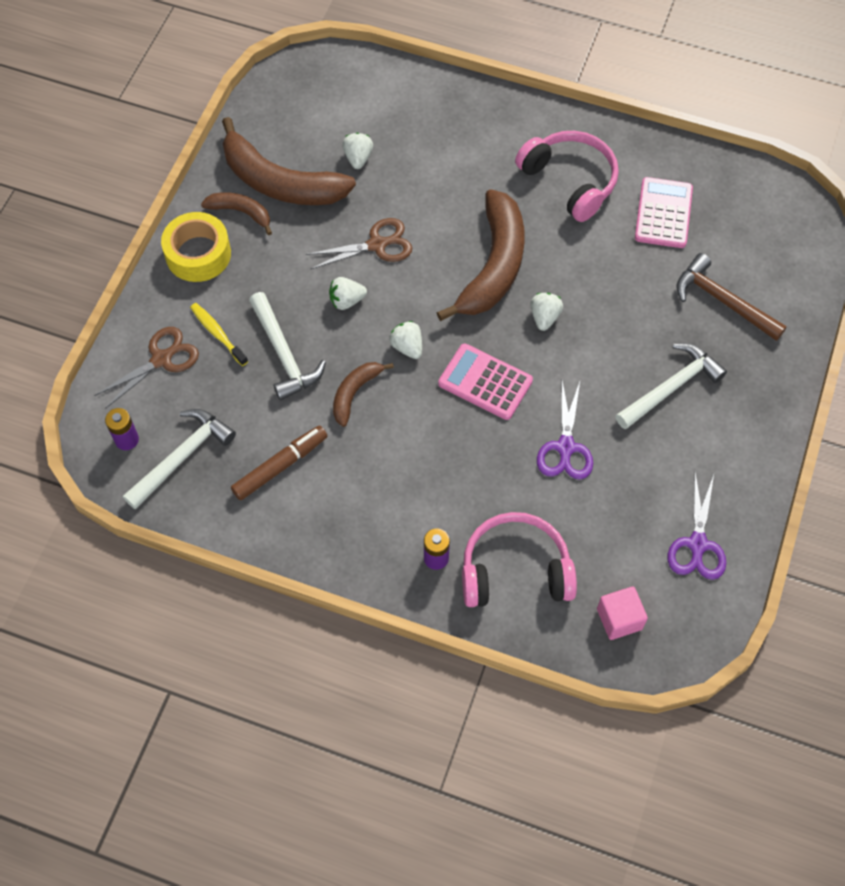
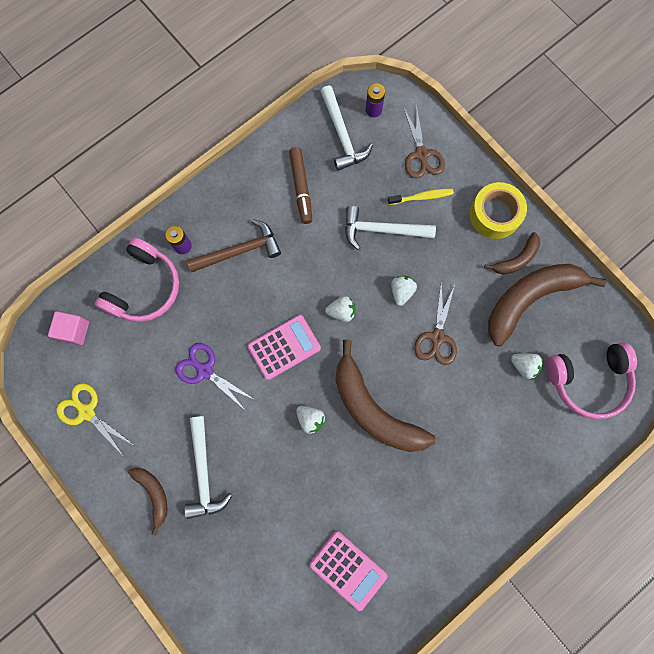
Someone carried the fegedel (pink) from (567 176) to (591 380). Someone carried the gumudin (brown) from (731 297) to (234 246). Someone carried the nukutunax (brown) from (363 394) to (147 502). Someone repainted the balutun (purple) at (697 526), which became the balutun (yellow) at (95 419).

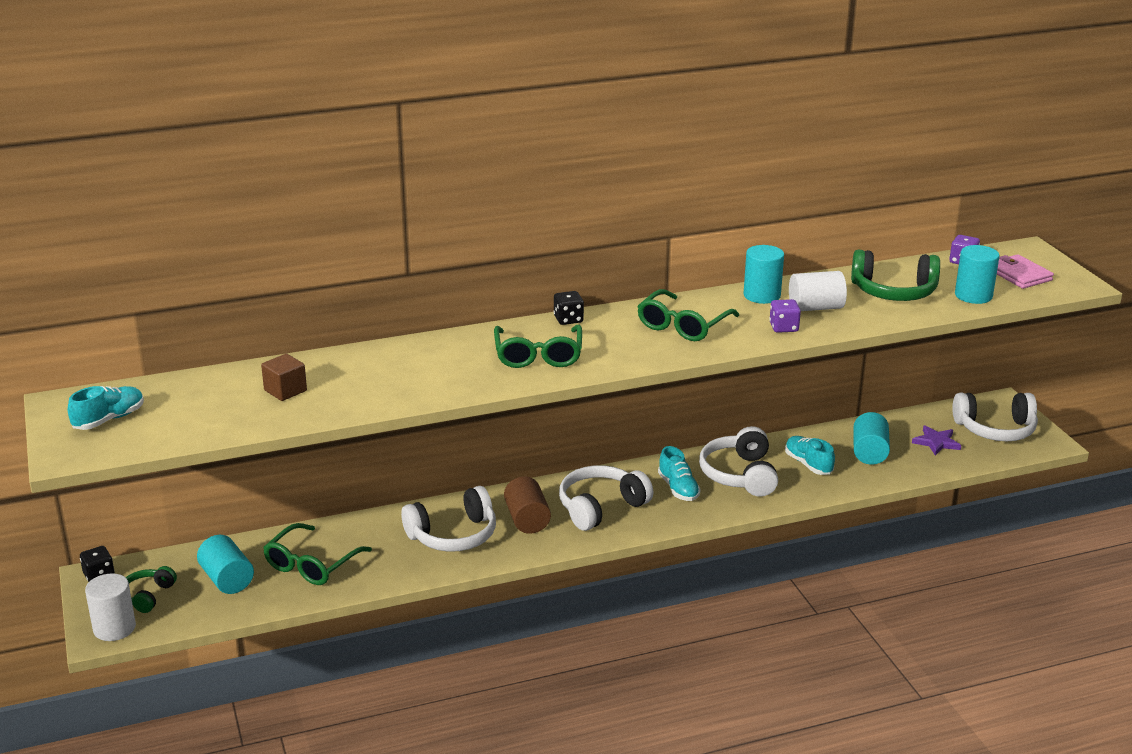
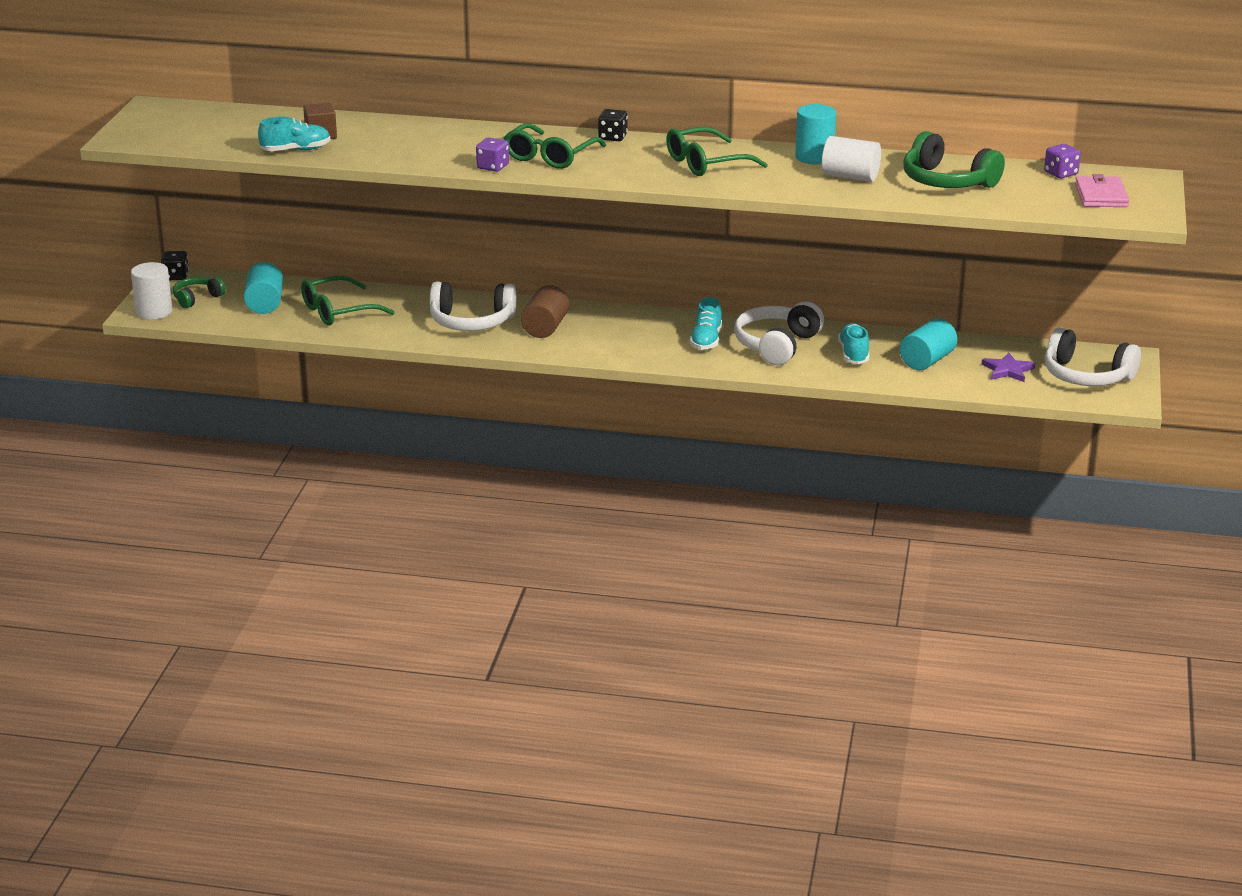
Someone took away the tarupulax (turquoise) at (977 274). Someone carried the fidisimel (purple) from (785 316) to (492 154). Someone carried the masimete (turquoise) from (106 408) to (294 134). Someone took away the fegedel (white) at (606 498).

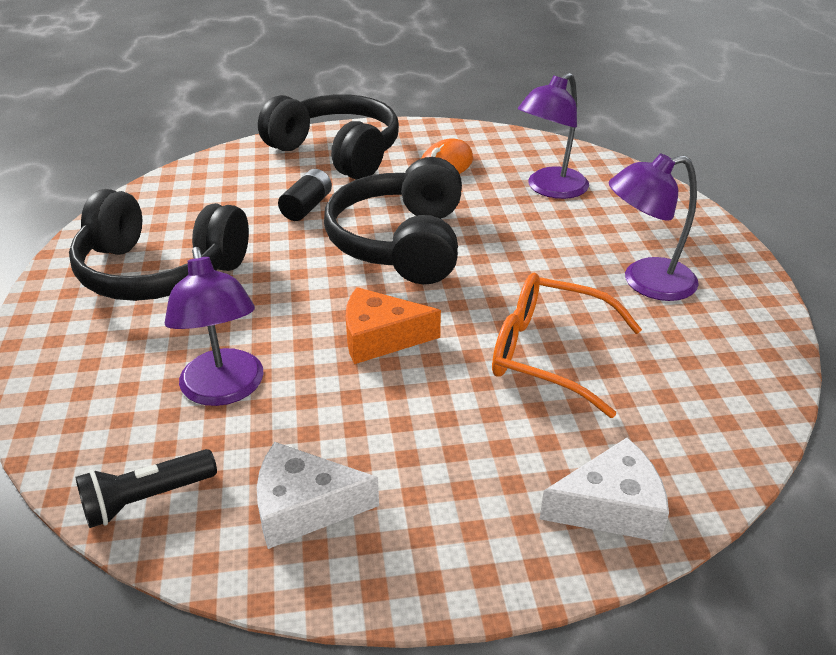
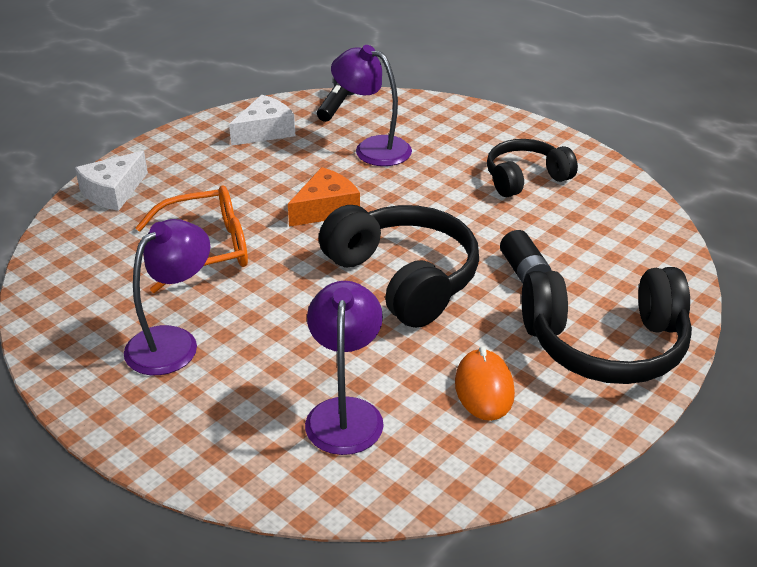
Someone scaled the fegedel (black) at (159 245) by 0.63.

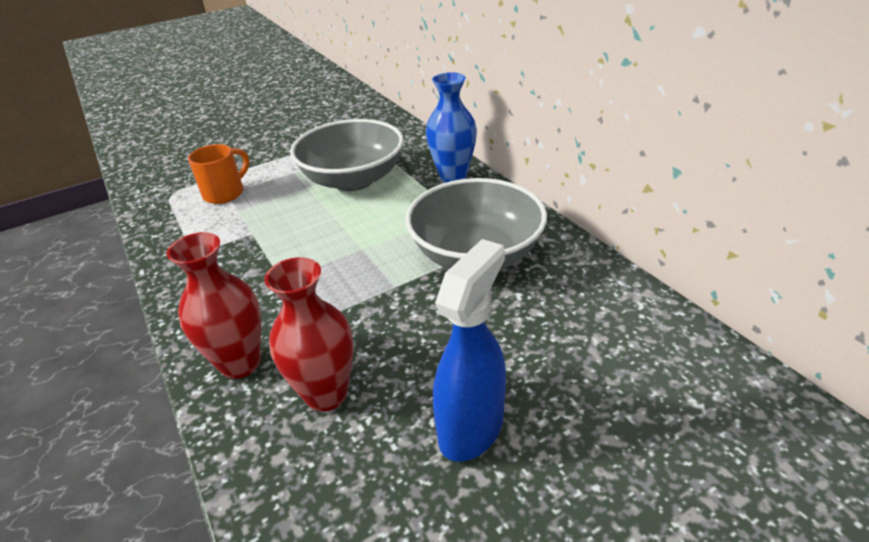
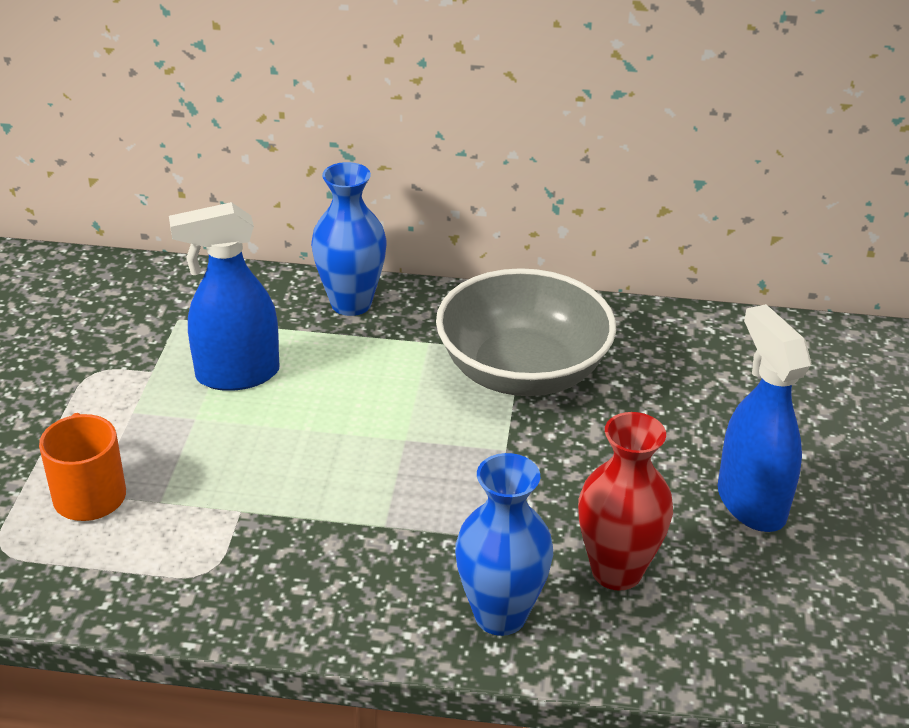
Someone swapped the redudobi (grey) at (347 155) for the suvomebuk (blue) at (224 296). Someone repainted the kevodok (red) at (213 305), which became the kevodok (blue) at (504 544).

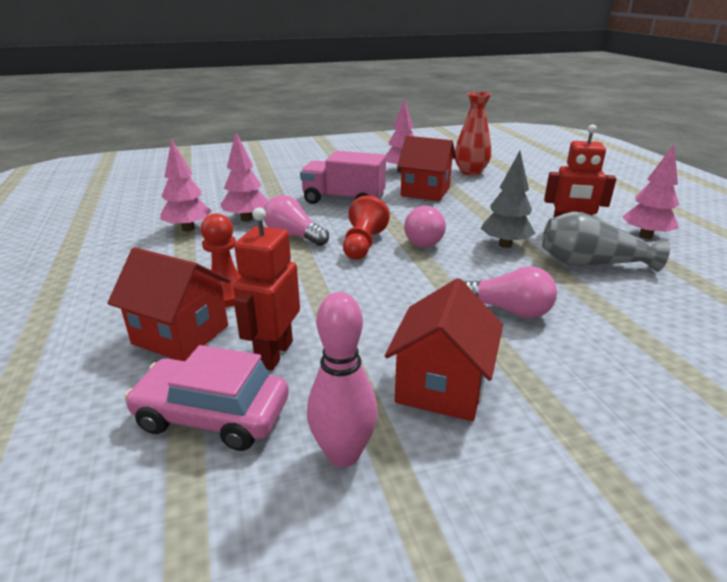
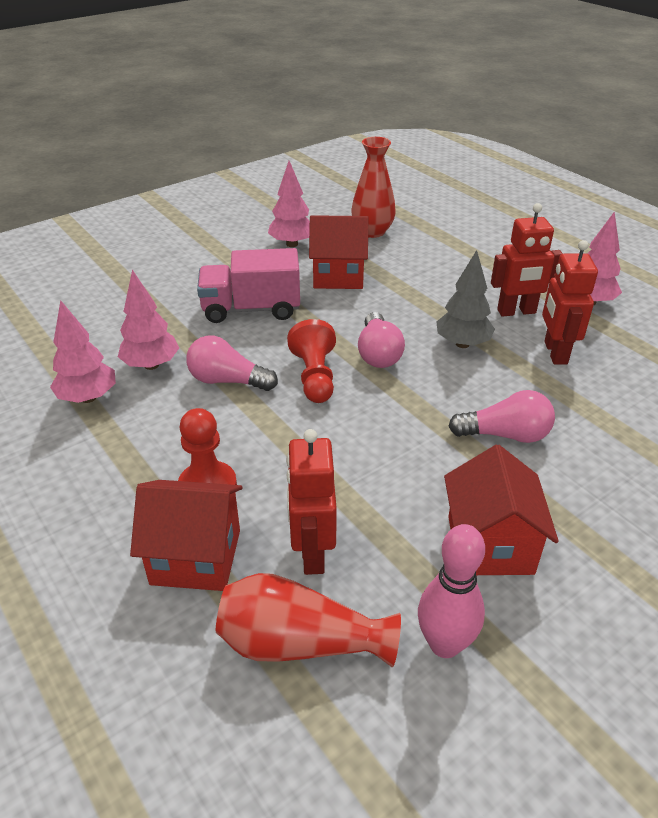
Someone swapped the kevodok (grey) at (606 242) for the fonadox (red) at (570 302). Someone swapped the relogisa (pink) at (206 398) for the kevodok (red) at (308 620).

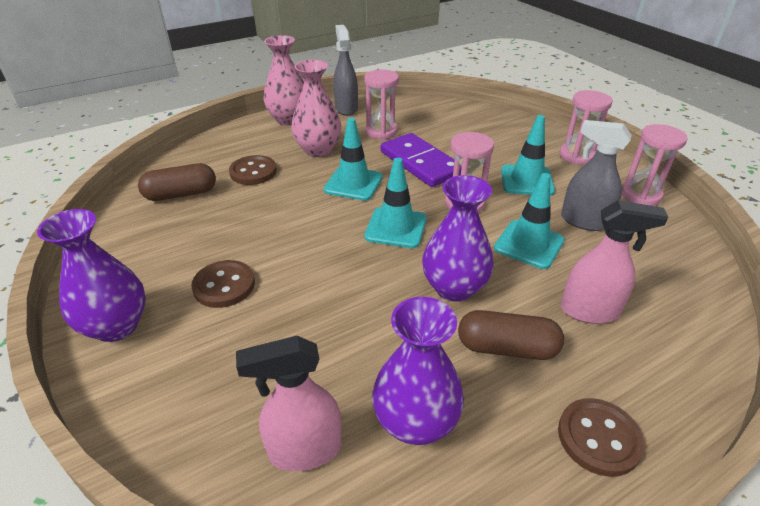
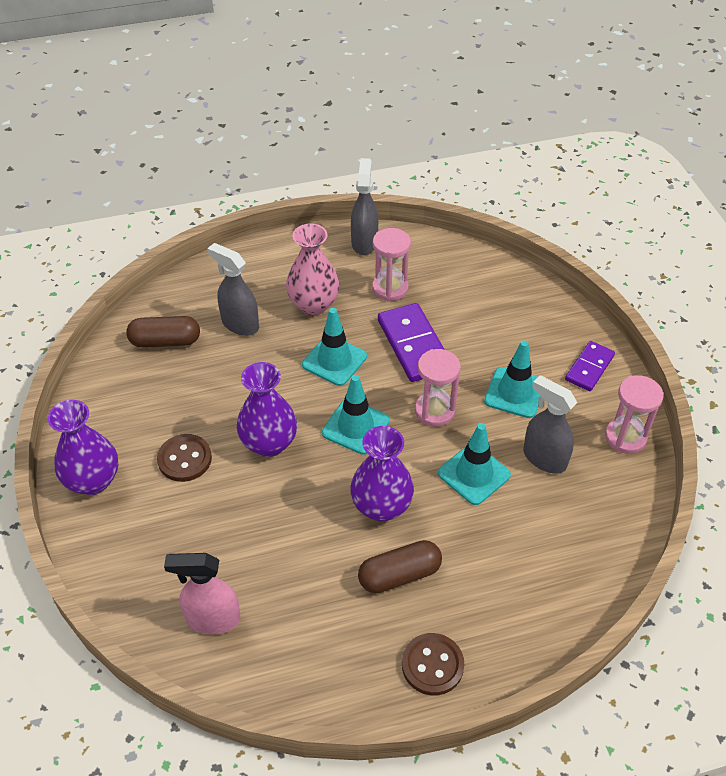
Someone took away the kevodok (pink) at (284 80). Someone swapped the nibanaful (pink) at (585 127) for the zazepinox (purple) at (590 366). Someone swapped the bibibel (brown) at (253 170) for the suvomebuk (grey) at (233 289). Someone took away the suvomebuk (pink) at (614 262). Someone carried the kevodok (purple) from (418 371) to (267 409). Someone rotated the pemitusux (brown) at (511 335) by 45 degrees counterclockwise.

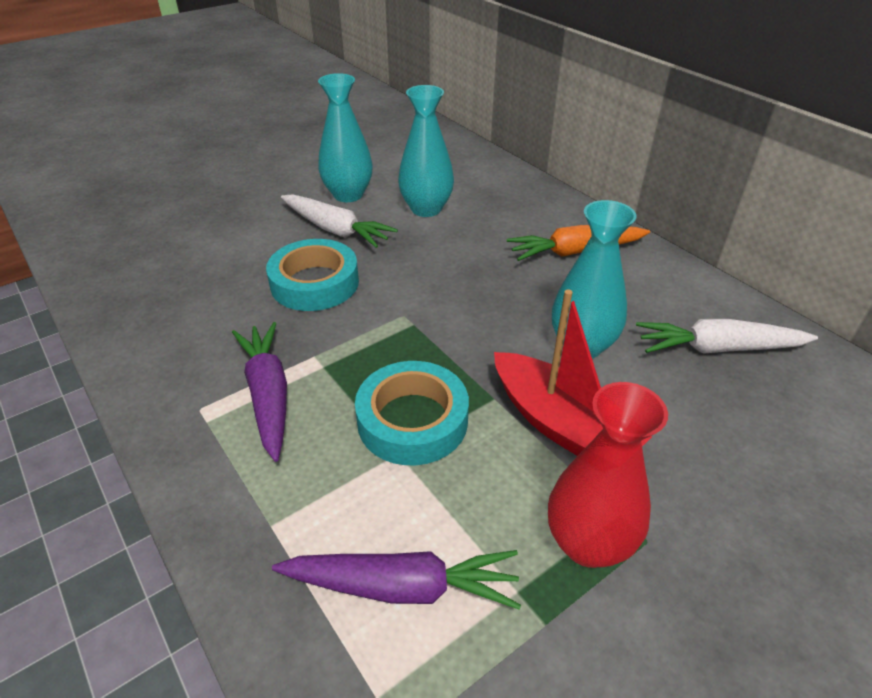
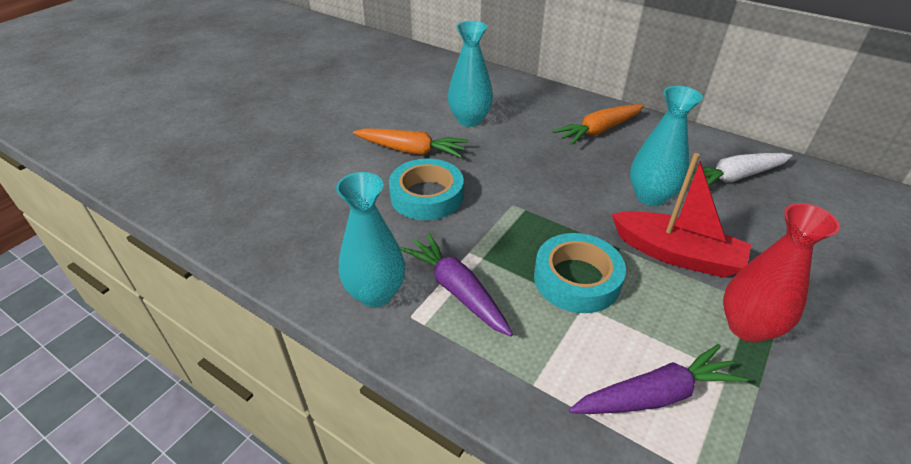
Someone carried the kevodok (turquoise) from (345 137) to (370 239). Someone repainted the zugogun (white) at (339 221), which became the zugogun (orange) at (410 143).

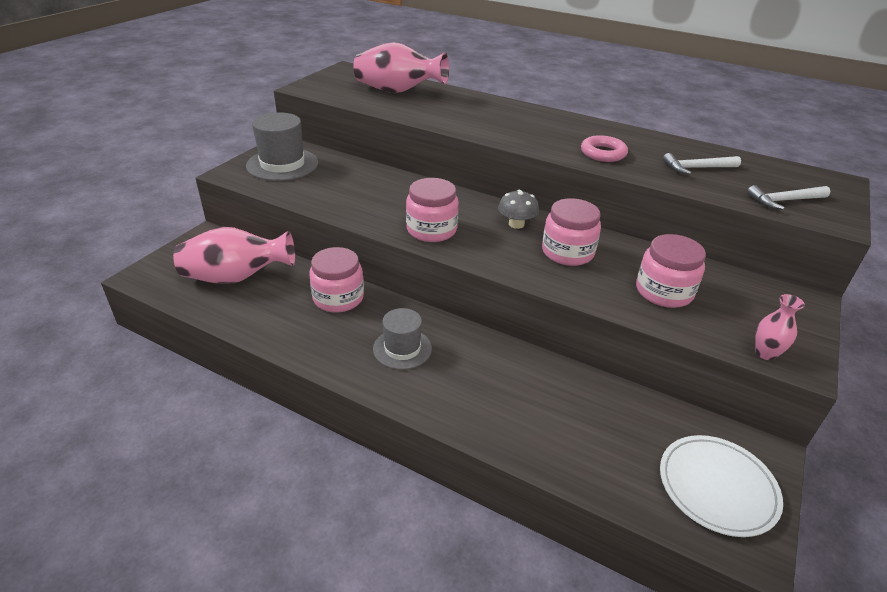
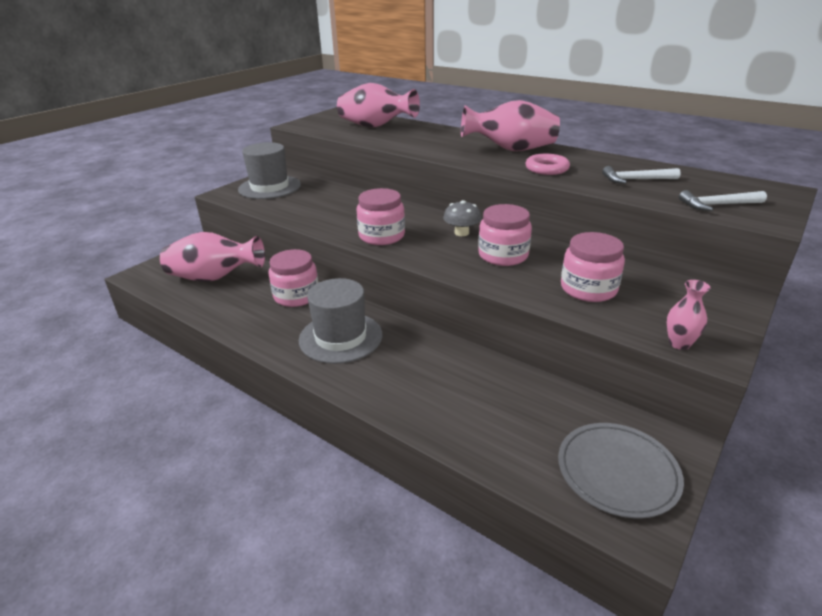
Someone scaled the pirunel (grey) at (402 339) by 1.54. Someone repainted the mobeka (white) at (721 486), which became the mobeka (grey) at (621 471). Someone put down the kevodok (pink) at (510 125).

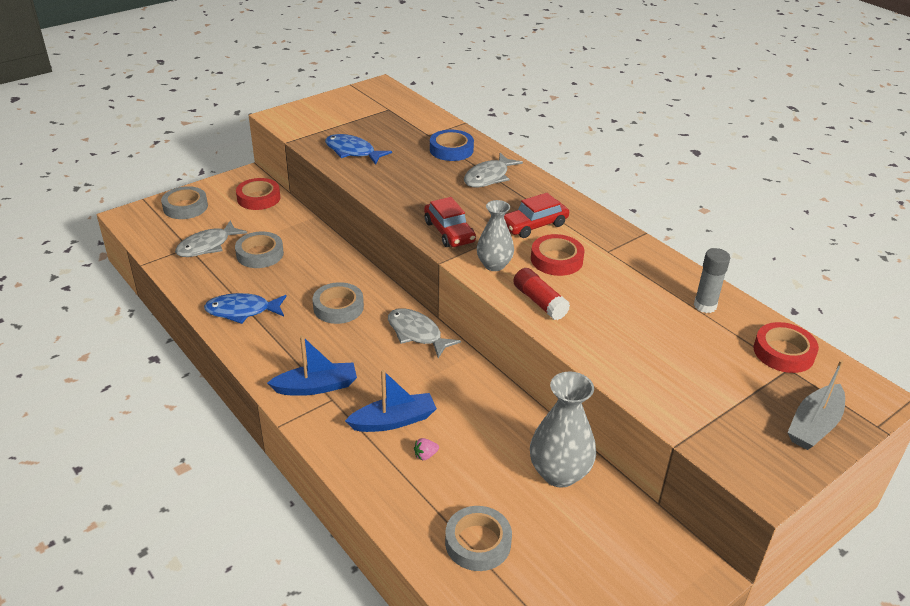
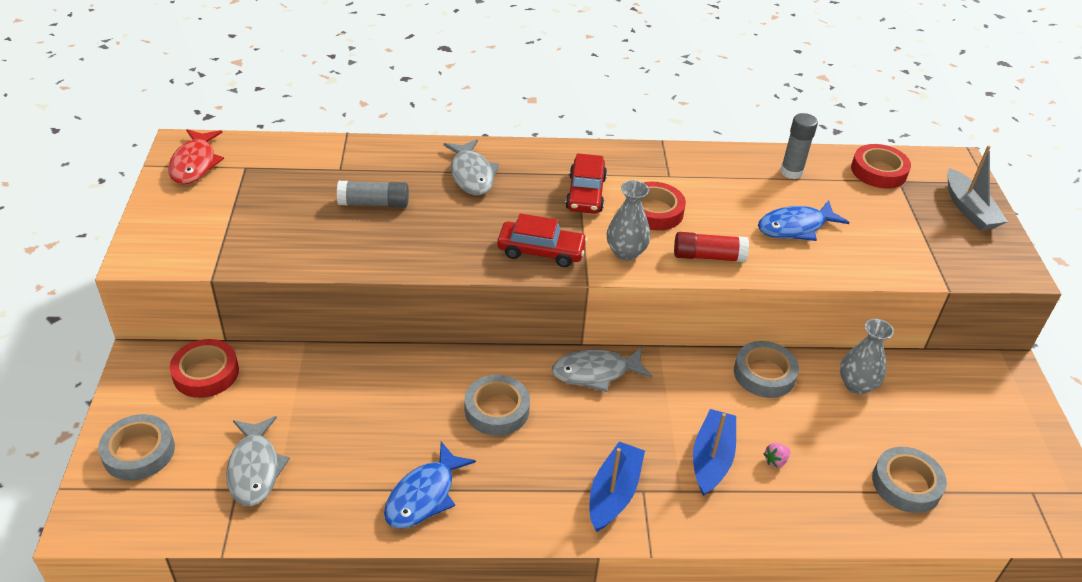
Someone took away the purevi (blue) at (452 145). Someone carried the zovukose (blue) from (358 149) to (804 220). Someone carried the purevi (grey) from (259 250) to (766 369). Someone scaled the kevodok (grey) at (563 430) by 0.66. Someone rotated the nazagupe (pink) at (426 449) by 45 degrees clockwise. Someone put down the zovukose (red) at (196 157). Someone put down the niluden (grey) at (373 194).

